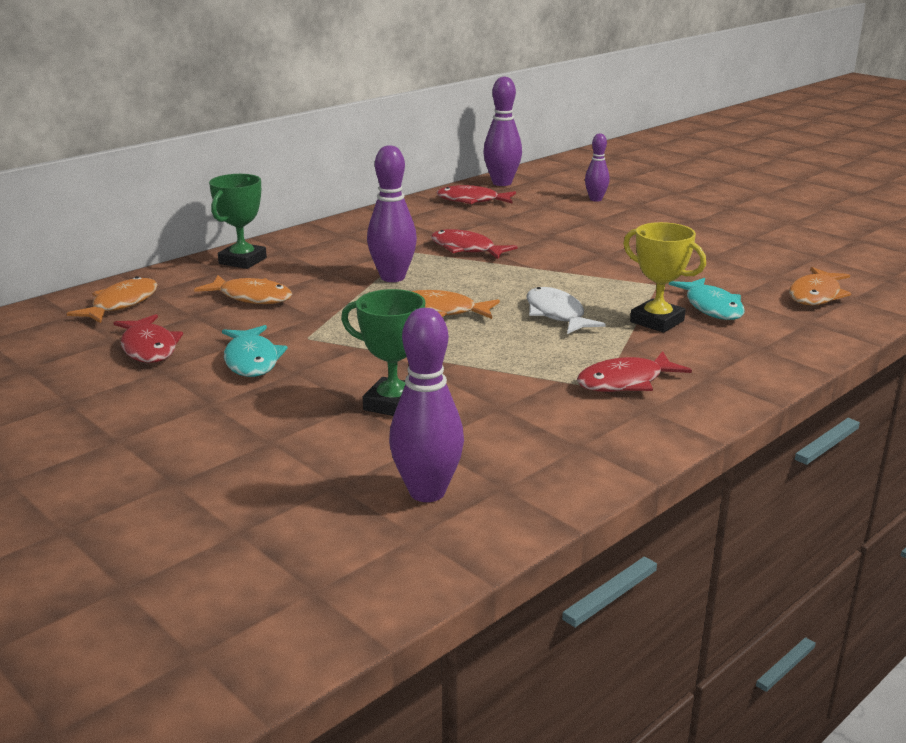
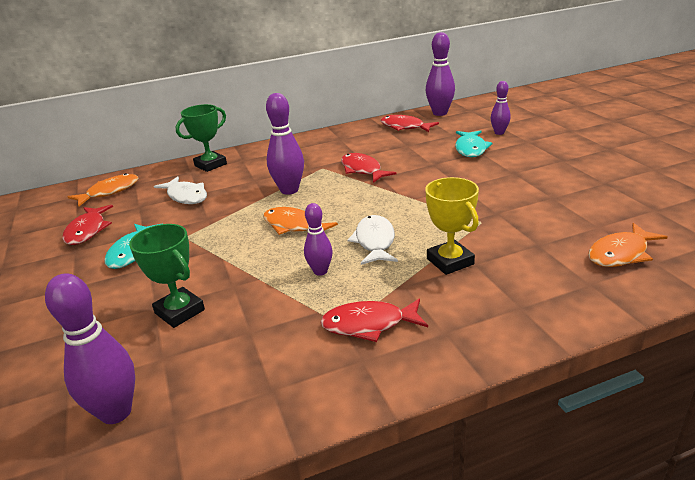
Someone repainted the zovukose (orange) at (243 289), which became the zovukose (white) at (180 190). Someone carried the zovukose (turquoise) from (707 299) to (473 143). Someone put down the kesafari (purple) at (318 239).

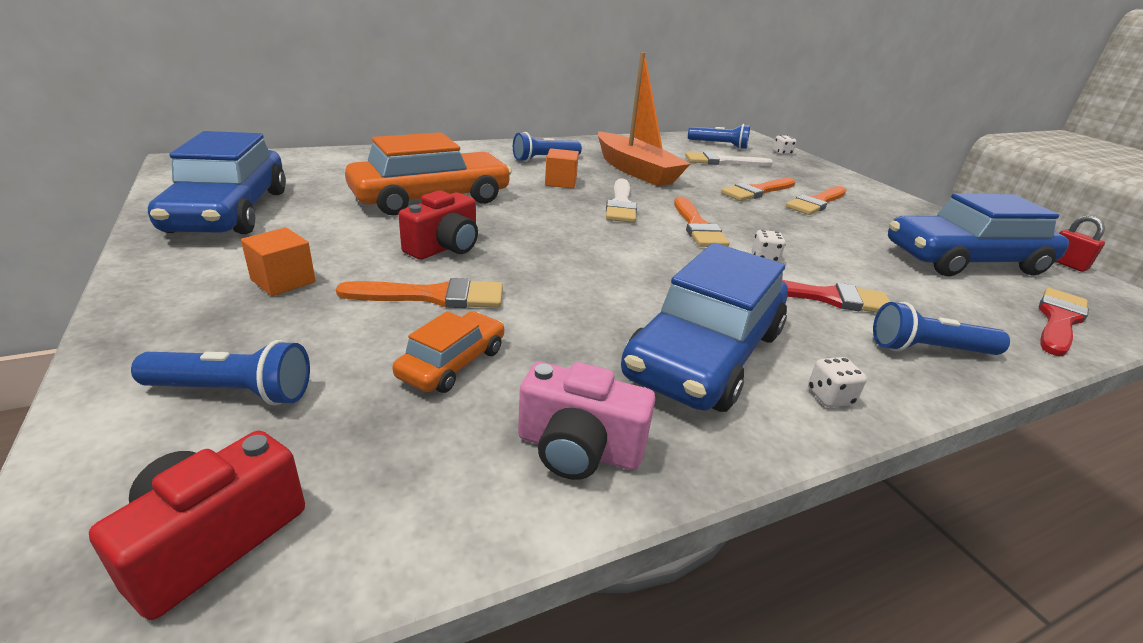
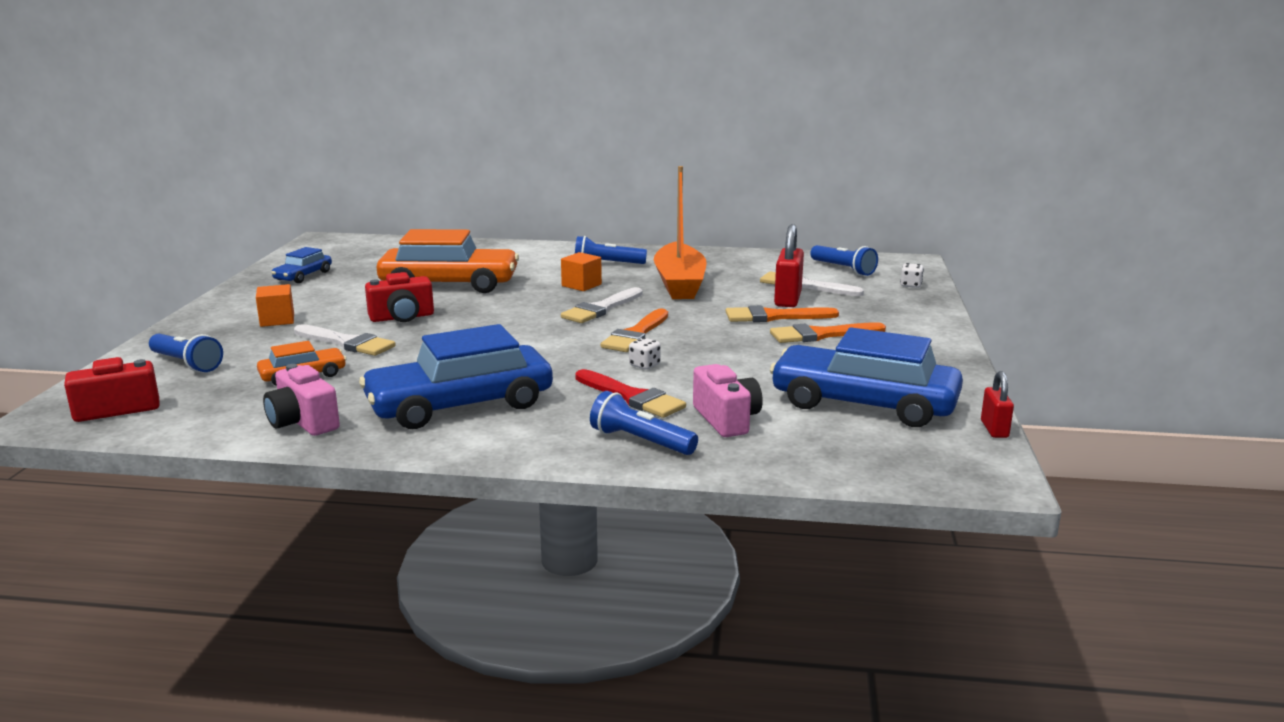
Someone scaled the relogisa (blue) at (217 182) by 0.49. Someone repainted the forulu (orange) at (419 293), which became the forulu (white) at (345 340). Someone took away the forulu (red) at (1064 322). Someone took away the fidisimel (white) at (837 382). Someone put down the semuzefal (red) at (789 265). Someone put down the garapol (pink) at (728 400).

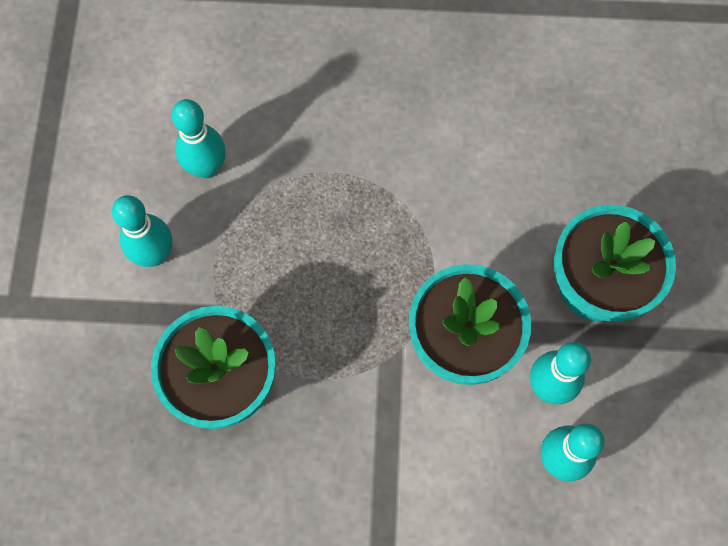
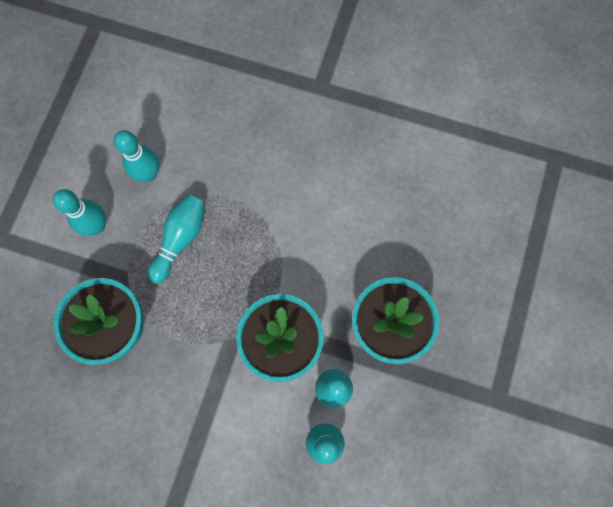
Someone put down the kesafari (turquoise) at (176 239).

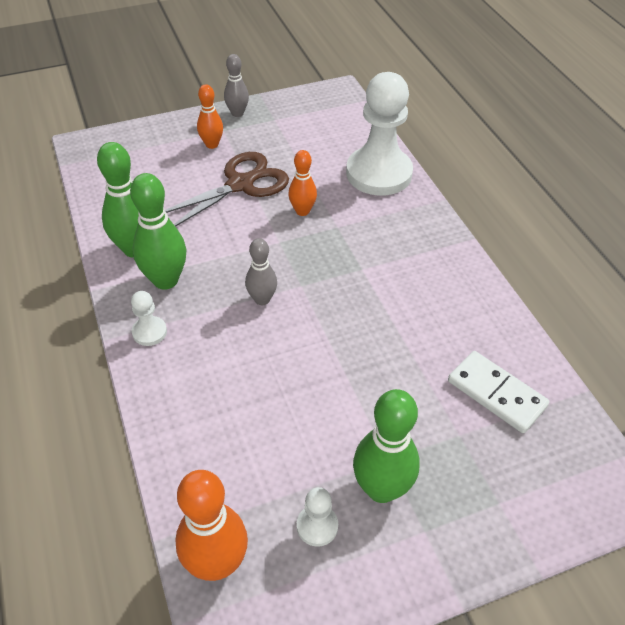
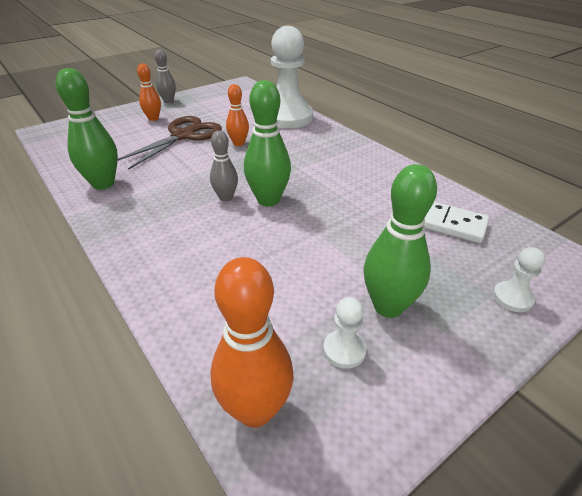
Someone carried the kesafari (green) from (158 231) to (267 143). Someone carried the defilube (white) from (149 318) to (519 279).

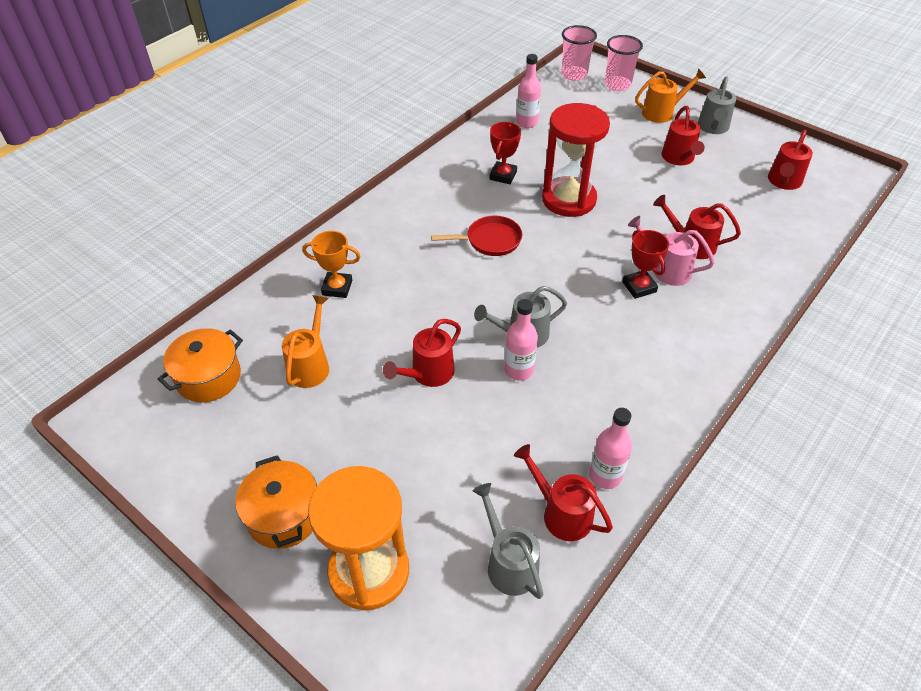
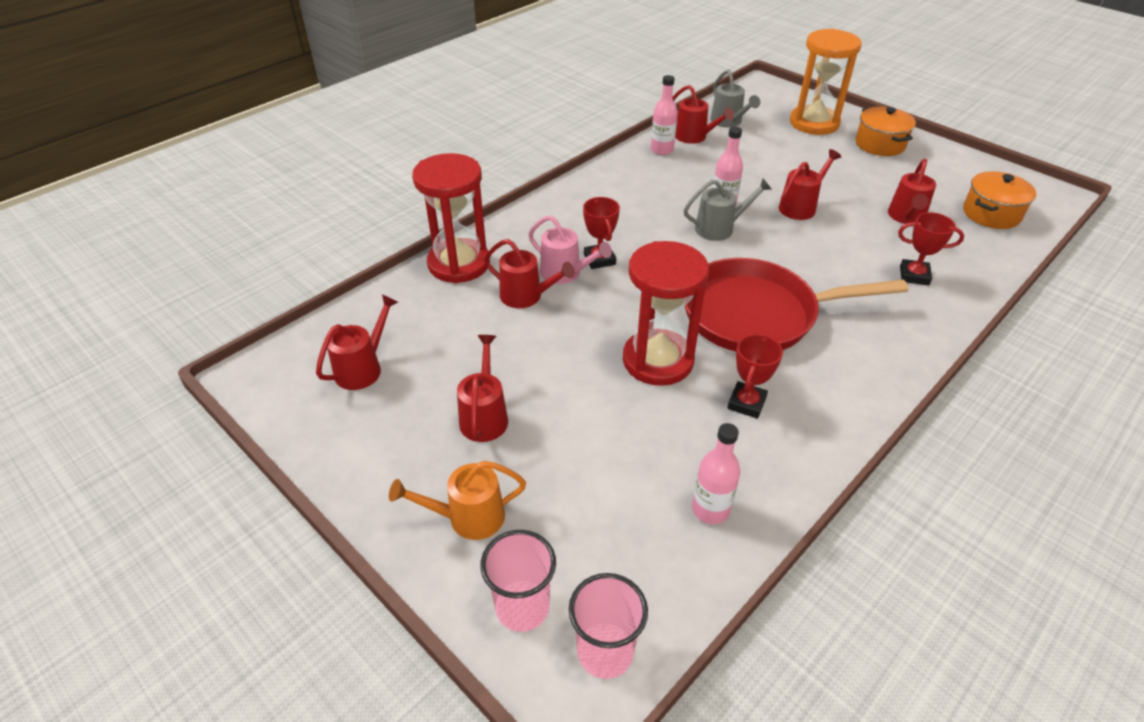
Someone took away the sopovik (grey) at (717 105). Someone scaled the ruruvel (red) at (476 235) by 2.07. Someone repainted the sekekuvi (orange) at (331 264), which became the sekekuvi (red) at (931 249). Someone repainted the sopovik (orange) at (305 341), which became the sopovik (red) at (912 191). Someone put down the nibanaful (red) at (451 218).

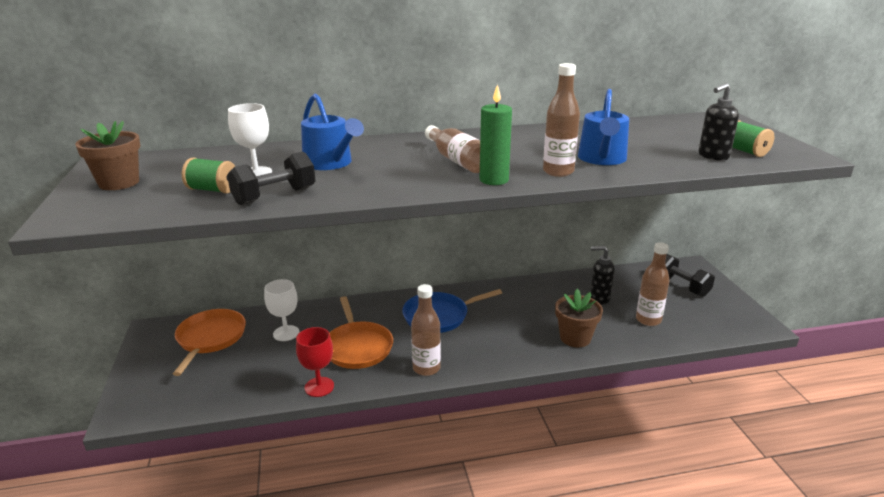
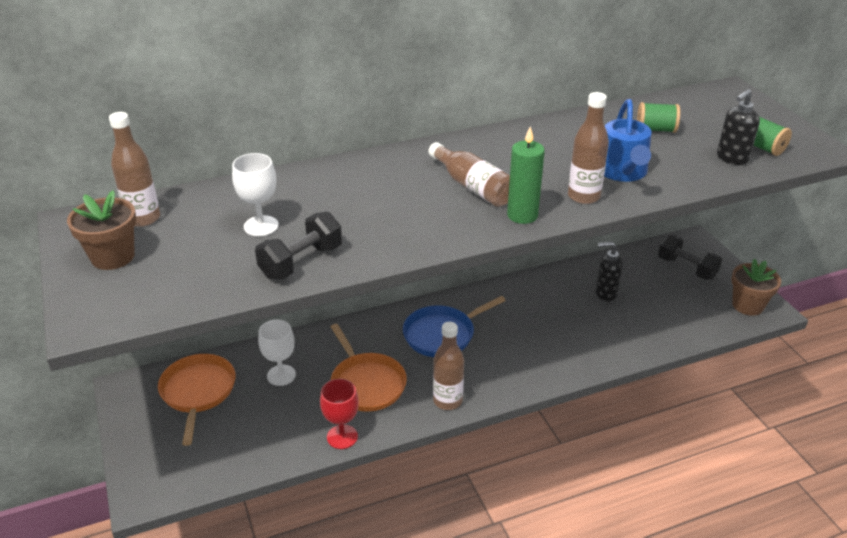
Someone took away the sopovik (blue) at (332 131). Someone carried the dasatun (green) from (208 176) to (658 117). Someone carried the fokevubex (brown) from (653 284) to (134 169). Someone carried the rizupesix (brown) from (579 318) to (756 287).

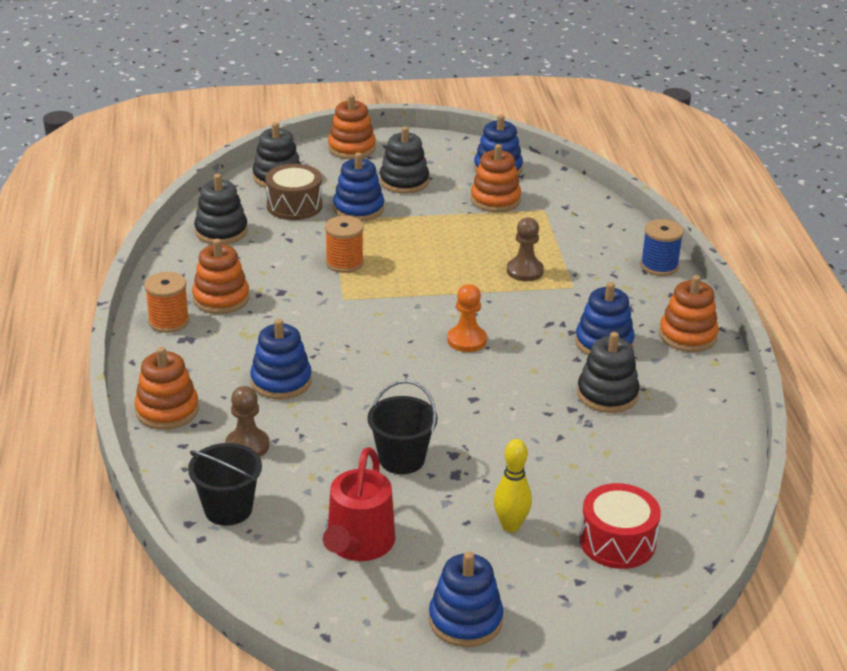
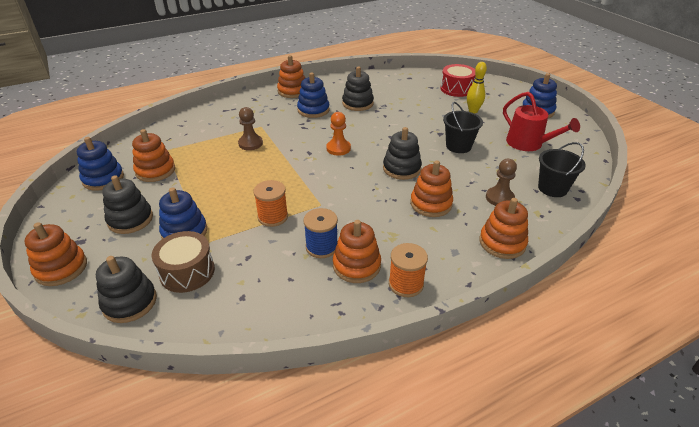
Someone carried the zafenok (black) from (221 209) to (402 153). Someone carried the dasatun (blue) from (662 247) to (320 233). Someone repainted the zafenok (blue) at (281 359), which became the zafenok (orange) at (431 188). Someone rotated the sopovik (red) at (359 504) by 60 degrees clockwise.

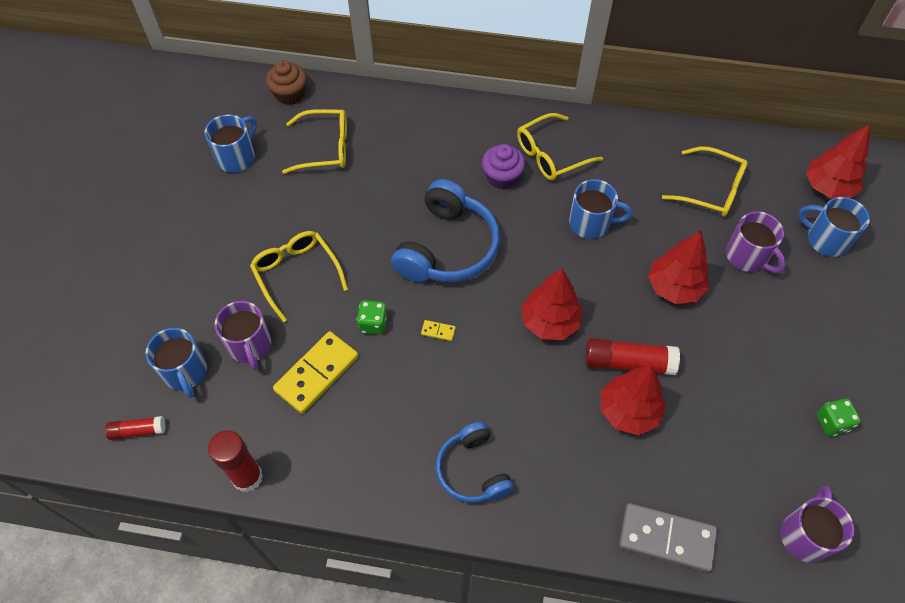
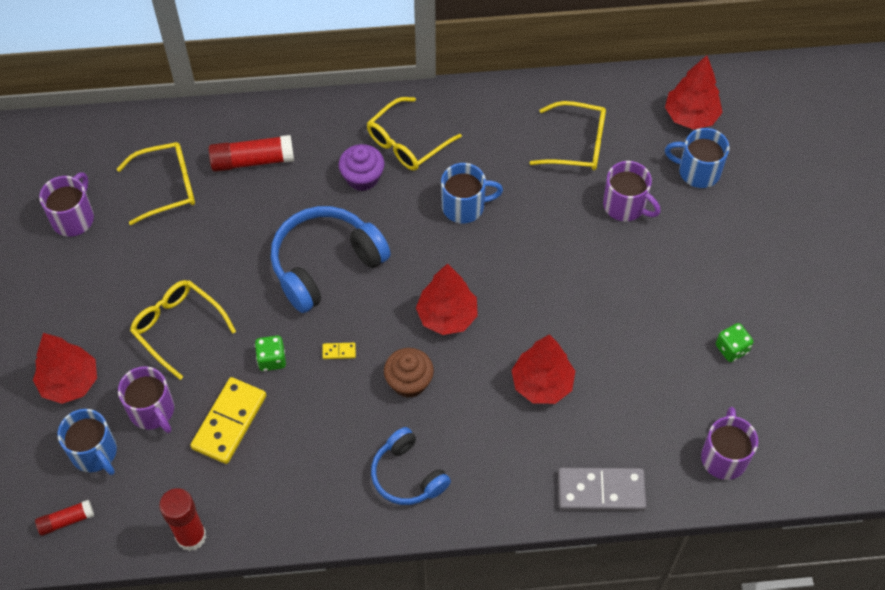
Someone carried the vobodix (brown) from (286 82) to (409 373). Someone repainted the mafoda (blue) at (231 143), which became the mafoda (purple) at (66 204). Someone rotated the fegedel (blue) at (445 230) by 135 degrees counterclockwise. Someone carried the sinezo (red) from (678 267) to (65 368). Someone carried the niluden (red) from (632 356) to (251 153).

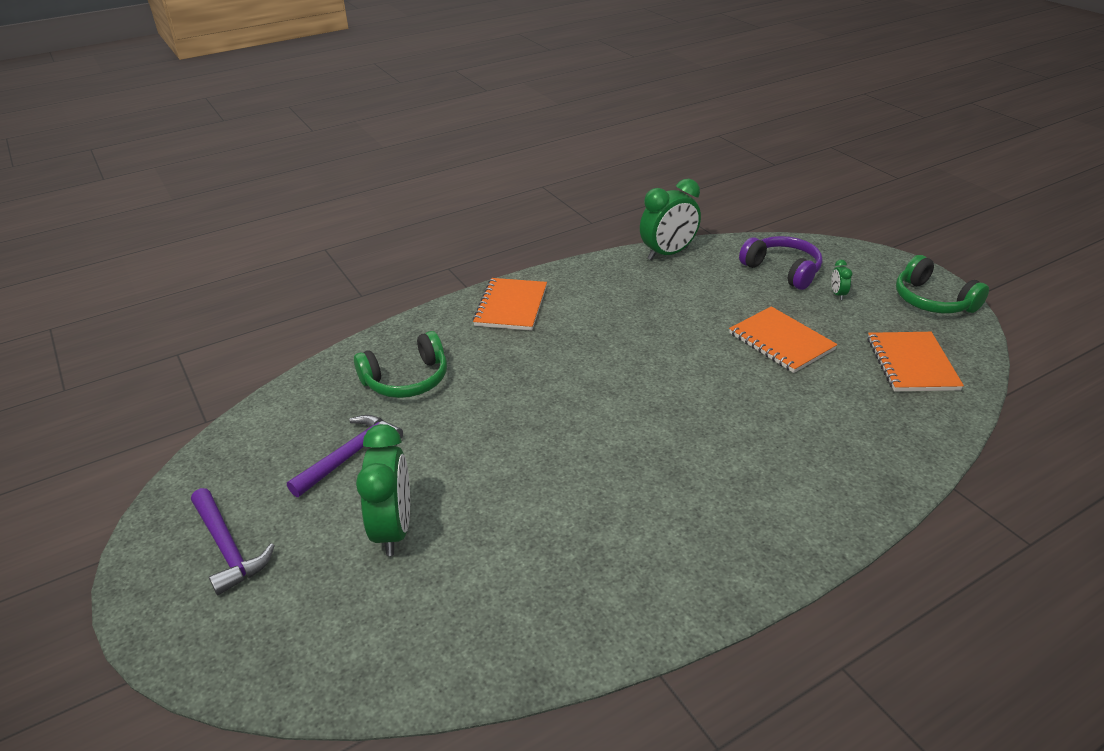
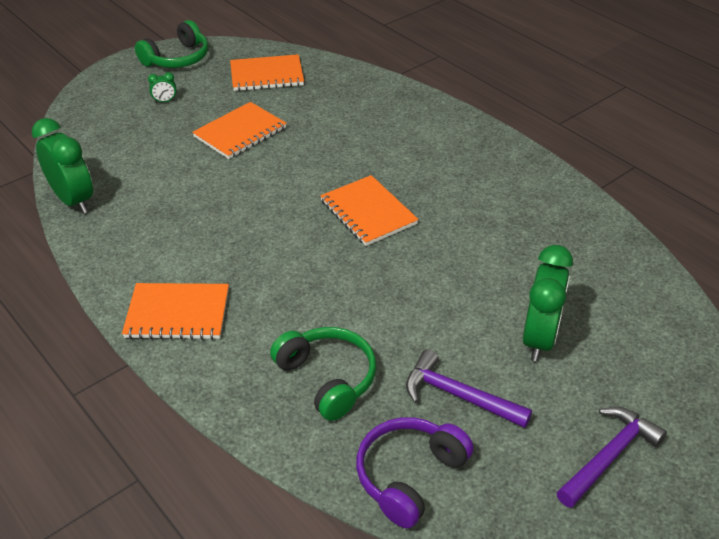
Someone carried the fegedel (purple) from (780 263) to (415 472). Someone rotated the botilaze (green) at (383 490) by 120 degrees clockwise. Someone put down the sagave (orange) at (369 210).

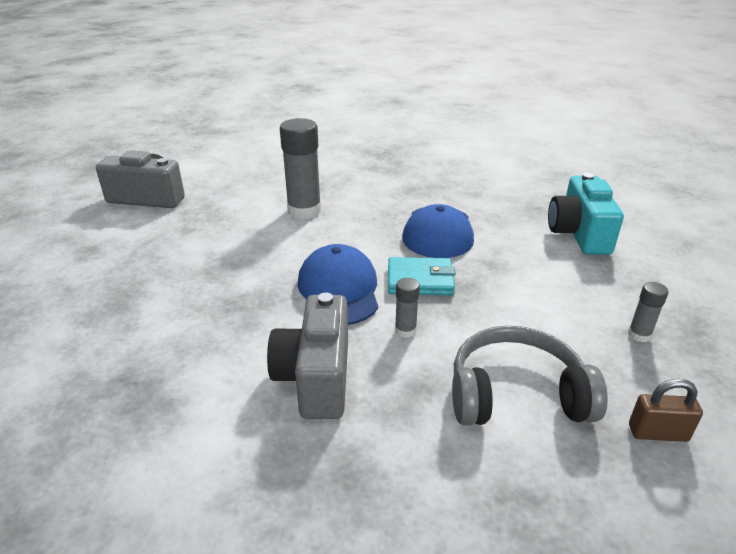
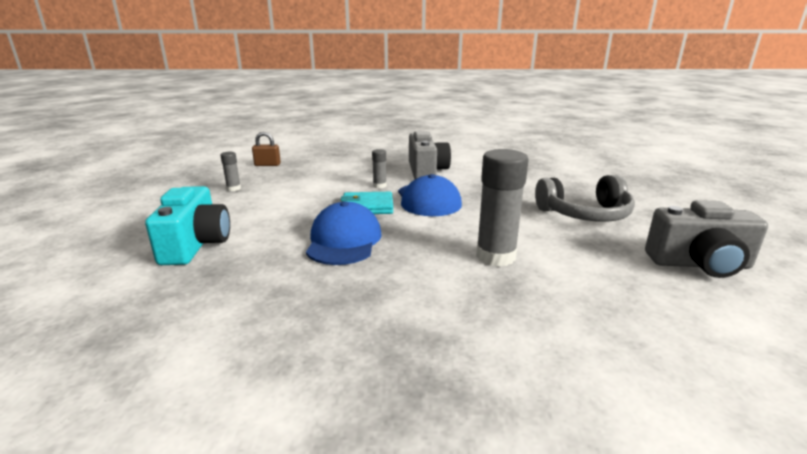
Someone carried the fegedel (grey) from (530 375) to (585 198).

